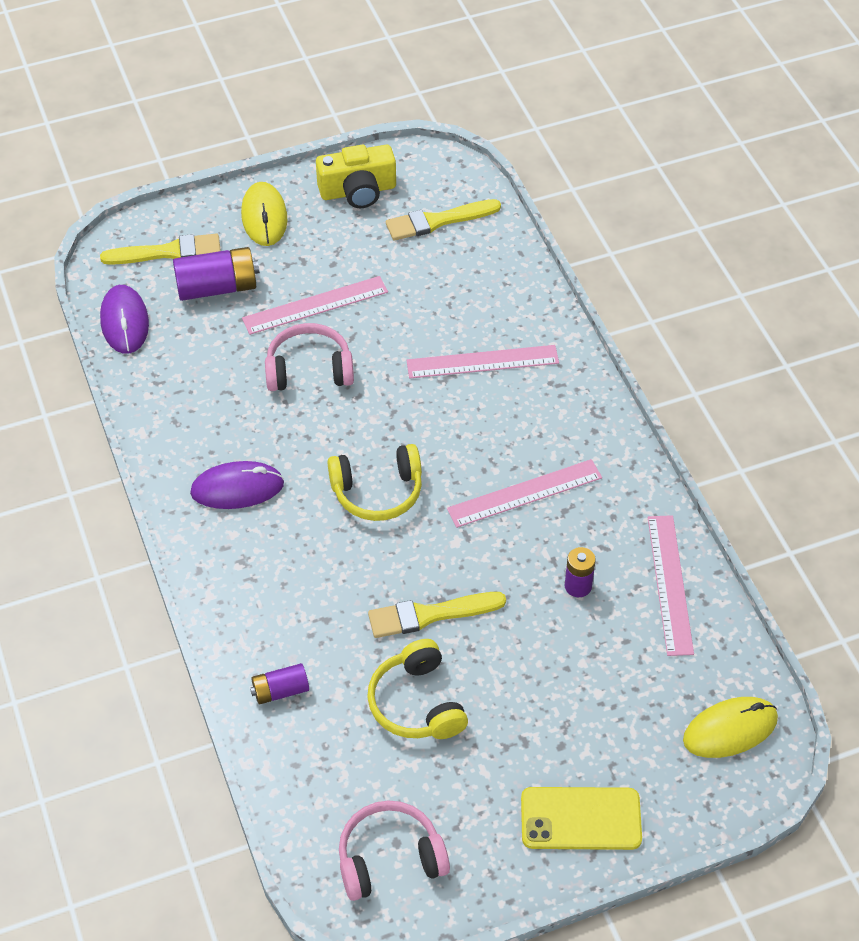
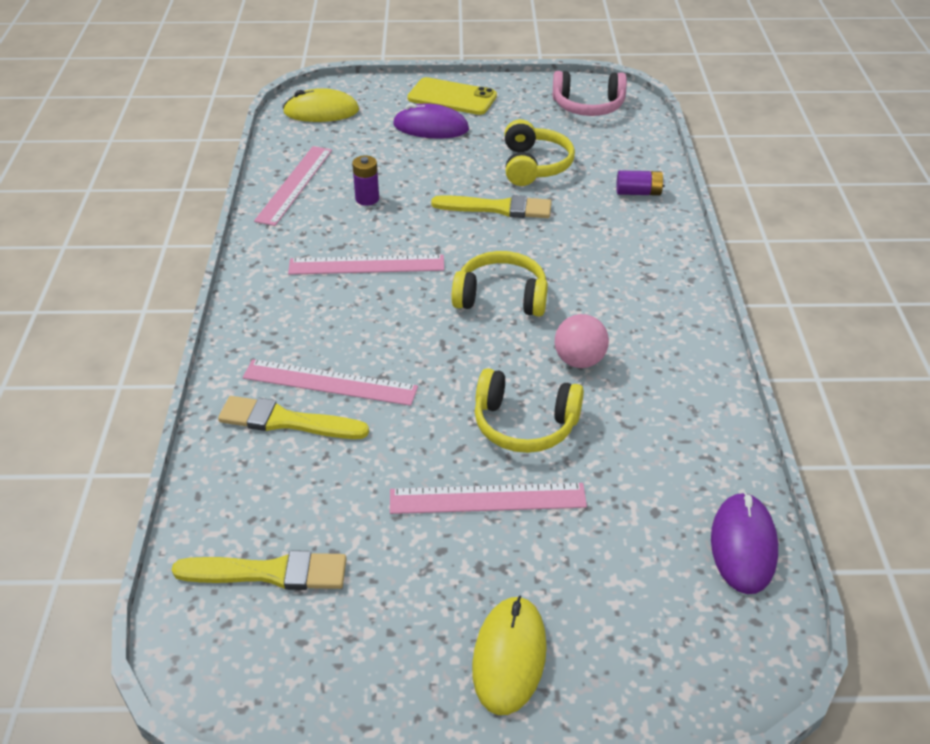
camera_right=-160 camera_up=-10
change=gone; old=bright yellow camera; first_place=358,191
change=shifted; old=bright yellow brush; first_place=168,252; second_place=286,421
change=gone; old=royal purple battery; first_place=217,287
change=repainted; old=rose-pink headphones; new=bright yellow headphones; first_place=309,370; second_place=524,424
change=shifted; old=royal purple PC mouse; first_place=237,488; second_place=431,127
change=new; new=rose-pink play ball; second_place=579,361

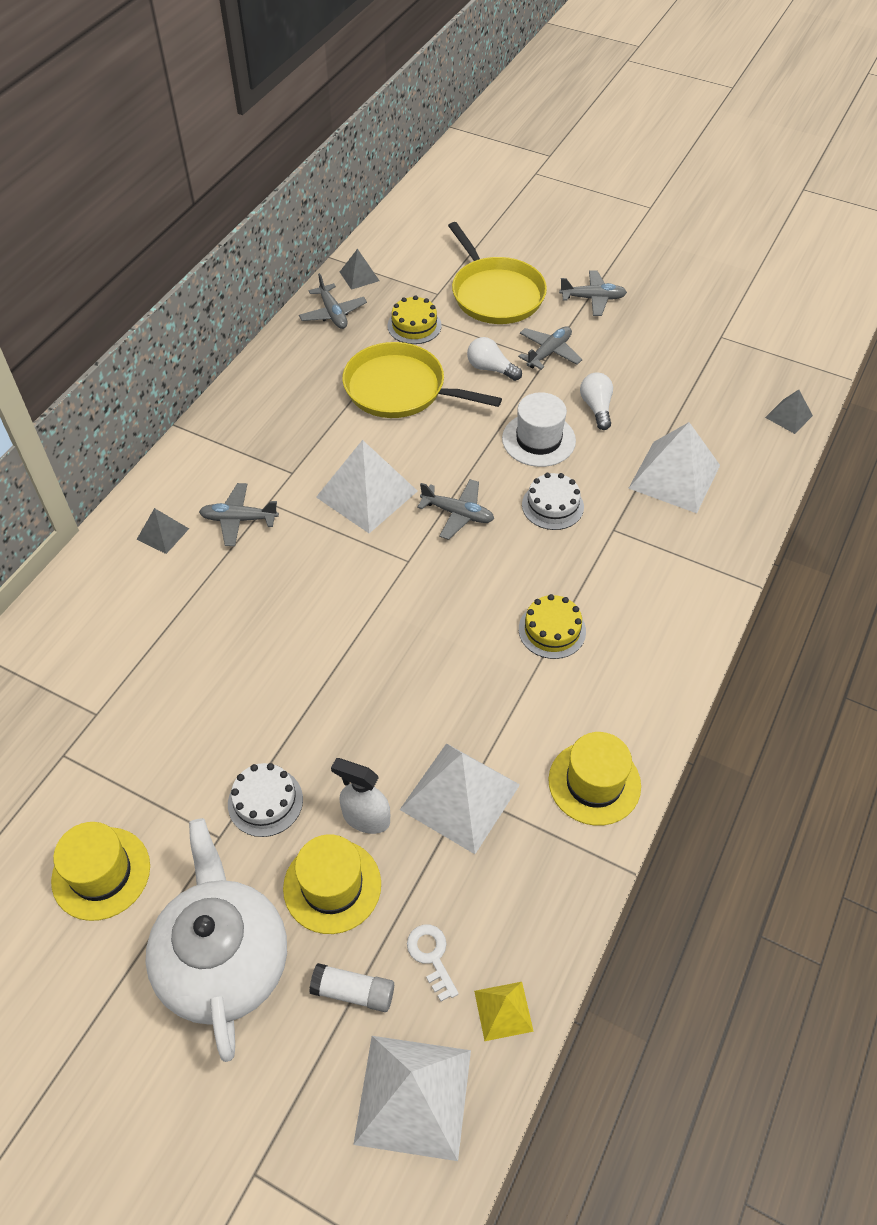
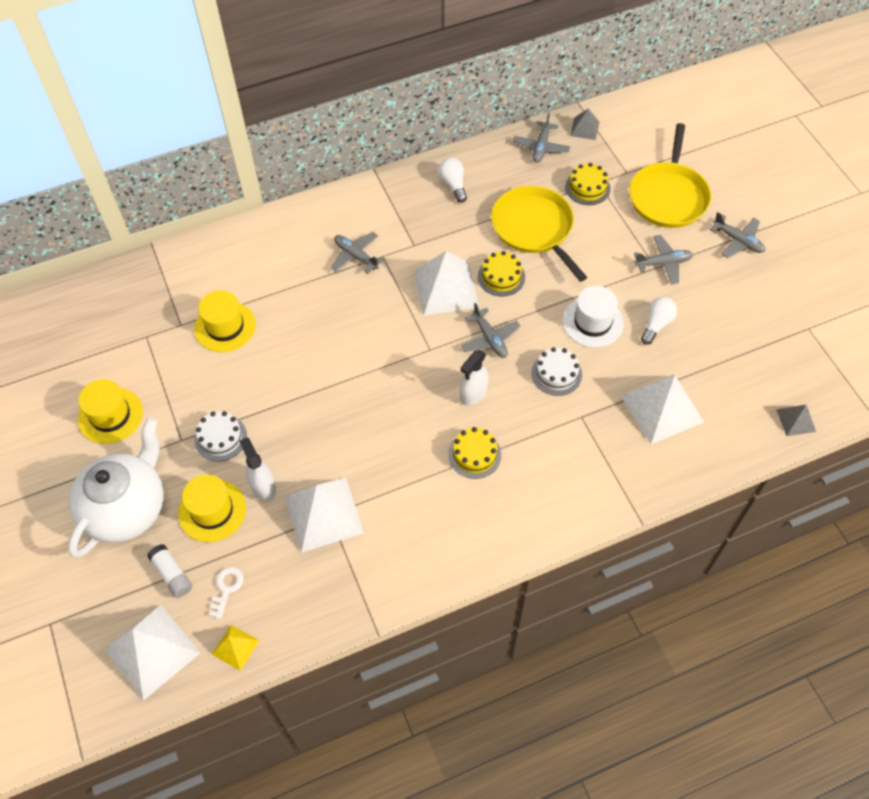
camera_right=40 camera_up=5
change=shifted; old=white lightbulb; first_place=491,369; second_place=453,185
change=gone; old=ash-grey pyramid; first_place=162,534
change=shifted; old=bright yellow top hat; first_place=594,783; second_place=225,326
change=new; new=bright yellow layer cake; second_place=501,277
change=new; new=white sprayer; second_place=473,394

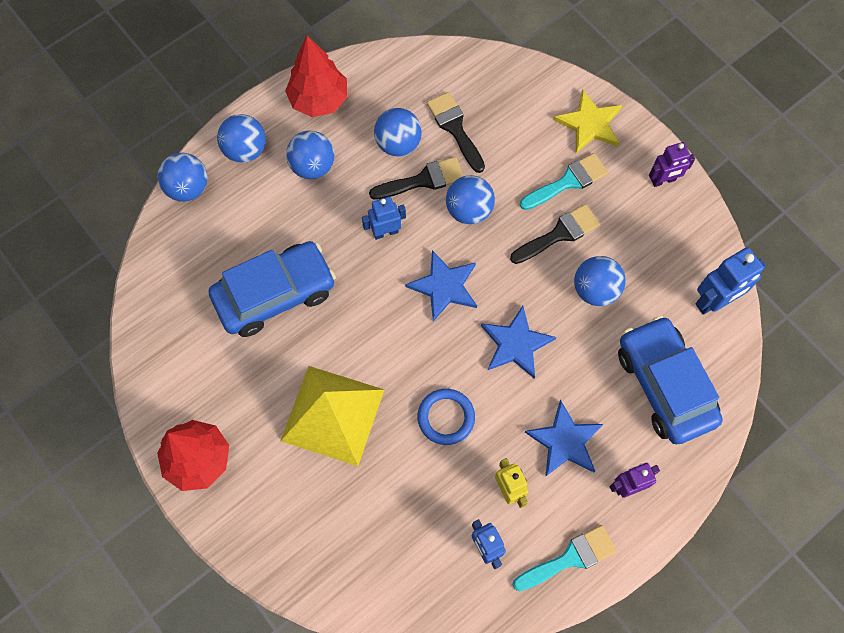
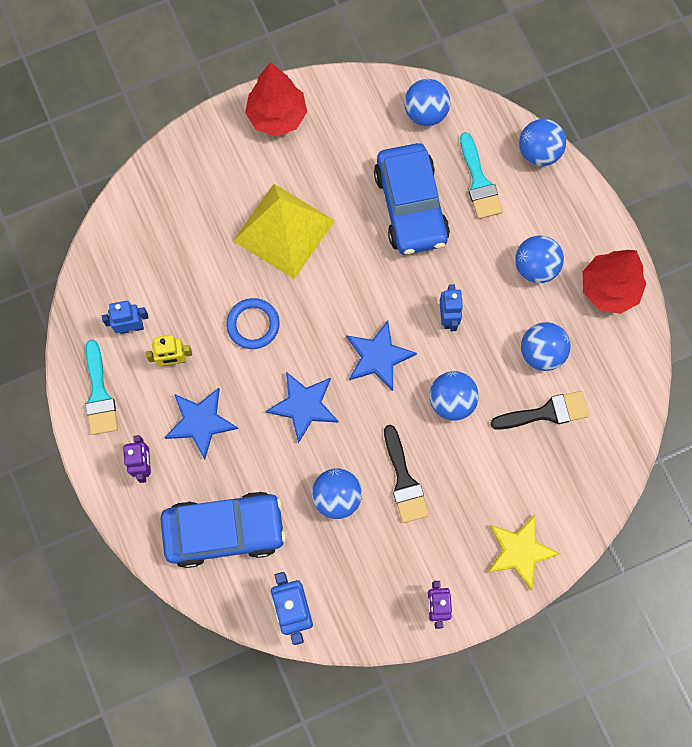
camera_right=105 camera_up=5
change=shifted; old=blue play ball; first_place=245,150; second_place=425,113
change=shifted; old=teal brush; first_place=568,181; second_place=479,182
change=gone; old=jet-black brush; first_place=423,180

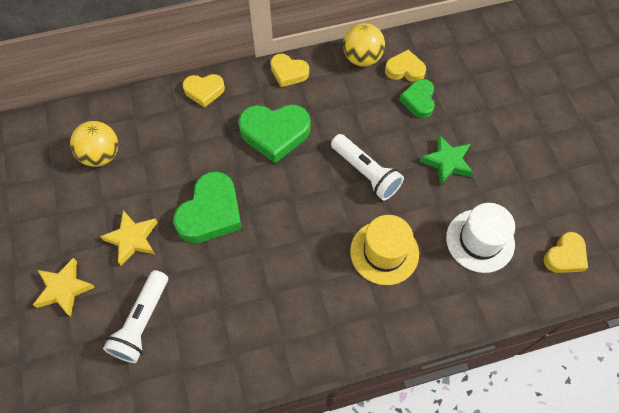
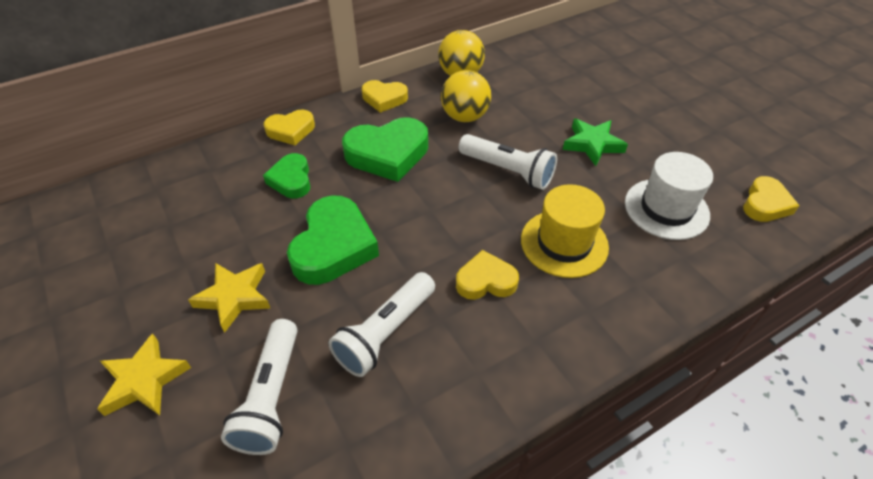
camera_right=-15 camera_up=-15
change=shifted; old=bright yellow love heart; first_place=405,70; second_place=486,281
change=shifted; old=emerald love heart; first_place=418,100; second_place=291,180
change=shifted; old=bright yellow play ball; first_place=101,155; second_place=465,117
change=new; new=white torch; second_place=385,333

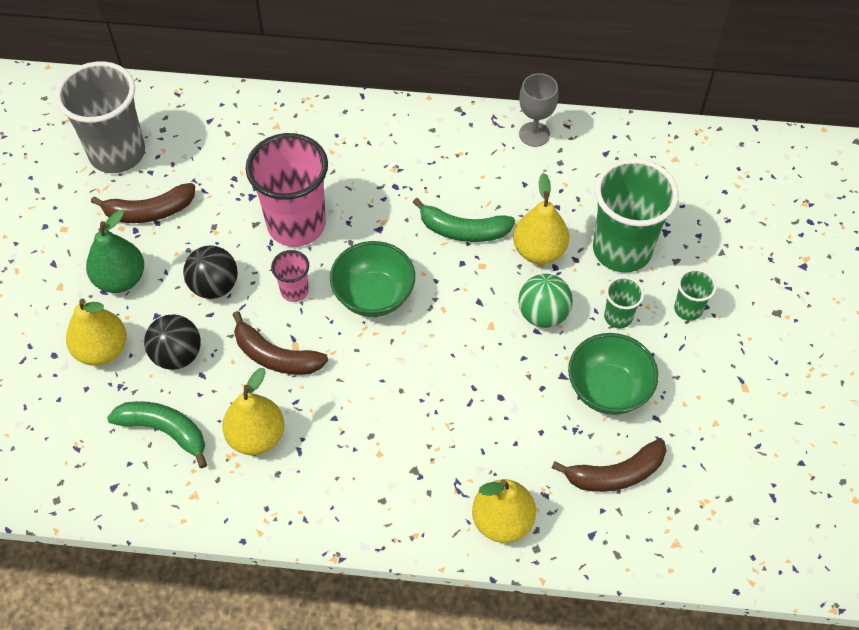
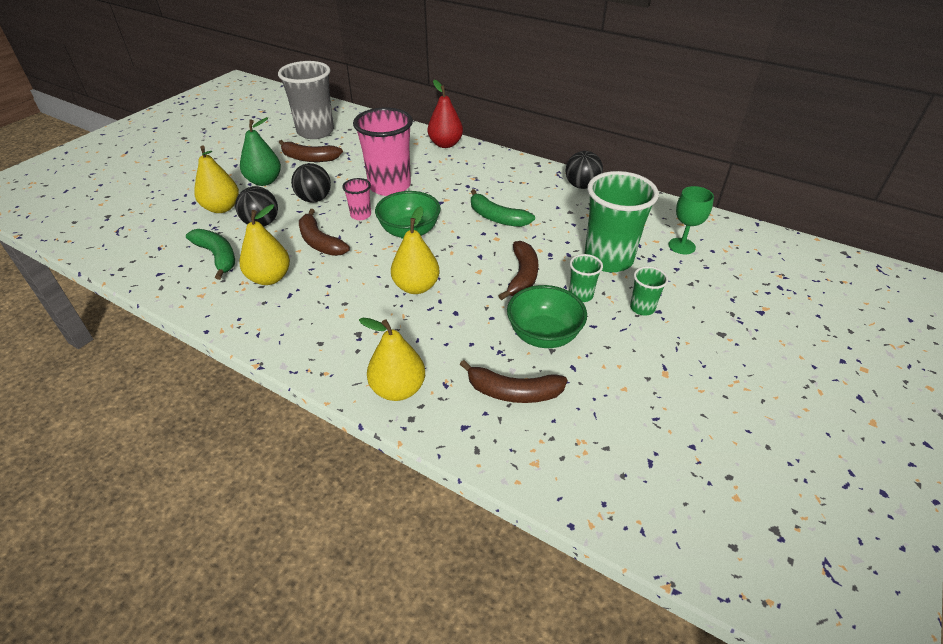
camera_right=25 camera_up=-15
change=swapped; old=ash-grey chalice; new=jet-black play ball; first_place=534,134; second_place=581,186
change=shifted; old=bright yellow pear; first_place=539,251; second_place=416,287
change=swapped; old=emerald play ball; new=brown toy banana; first_place=543,314; second_place=522,276
change=new; new=scarlet pear; second_place=445,144
change=new; new=emerald chalice; second_place=681,246

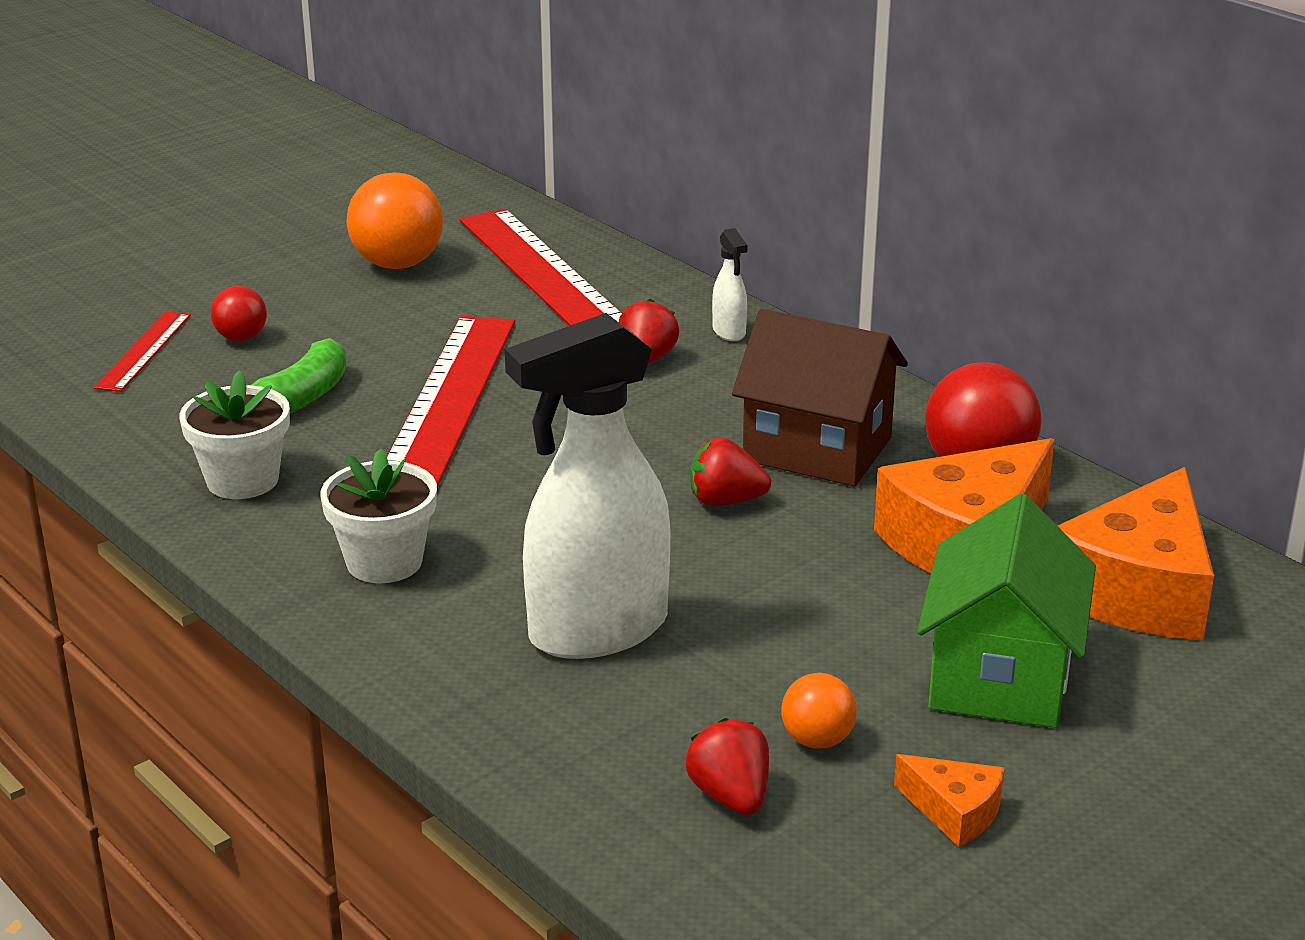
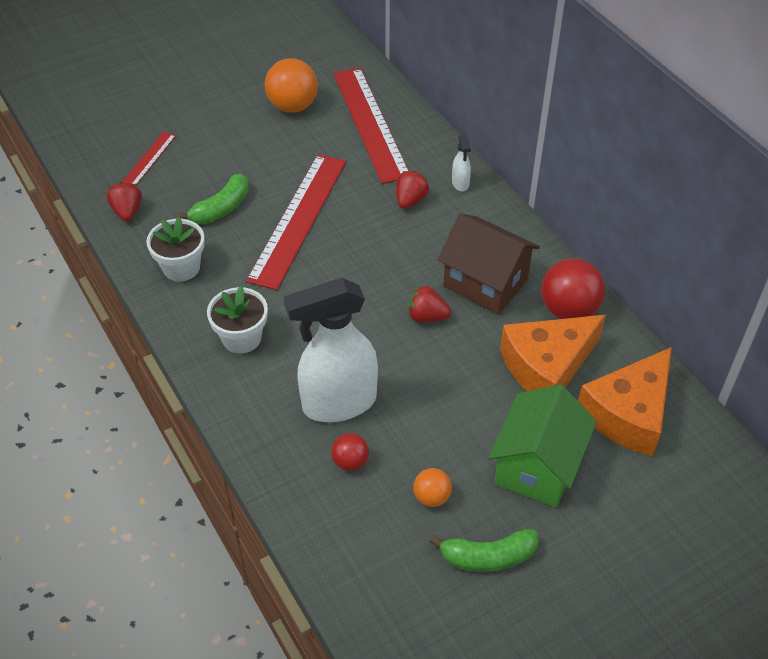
camera_right=10 camera_up=20
change=shifted; old=scarlet play ball; first_place=241,338; second_place=350,462
change=shifted; old=scarlet berry; first_place=730,796; second_place=127,212
change=swapped; old=bright orange cheese wedge; new=emerald toy banana; first_place=954,811; second_place=488,557

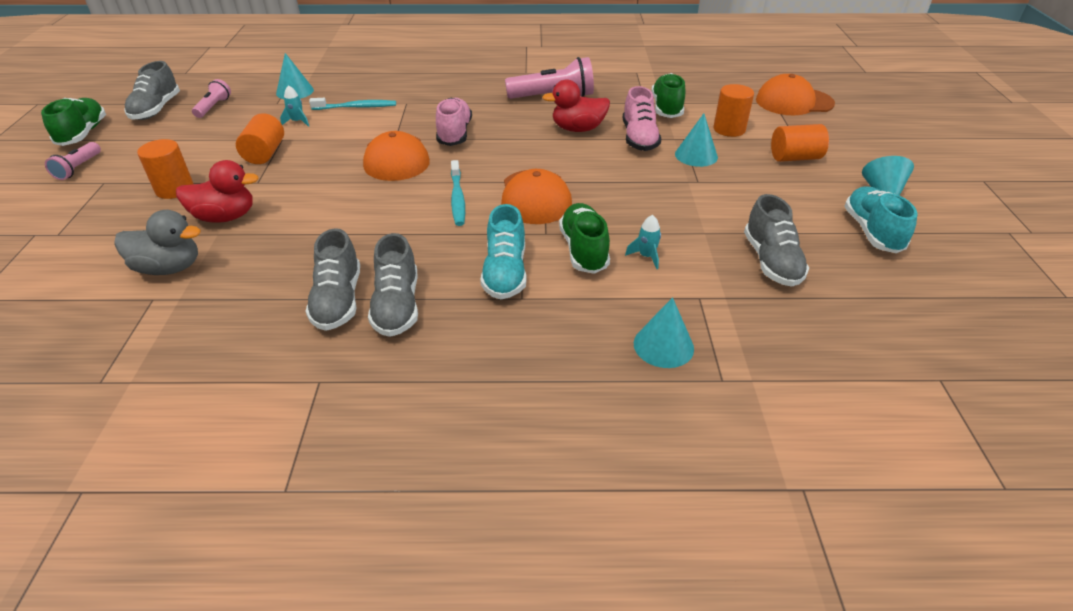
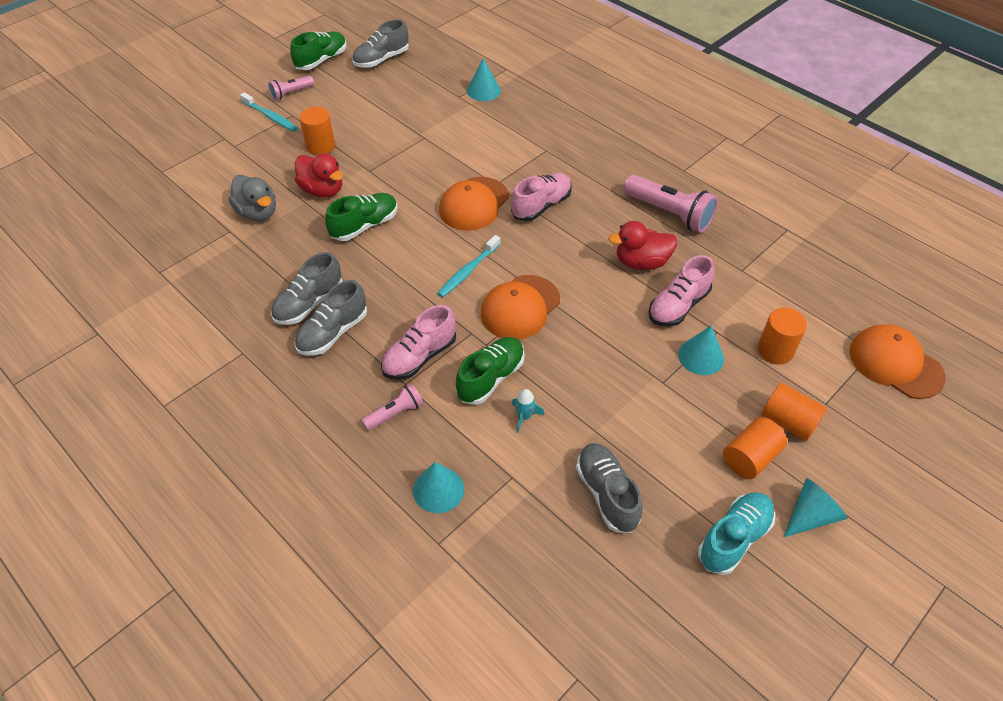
camera_right=45 camera_up=10
change=shifted; old=emerald sneaker; first_place=666,108; second_place=364,226
change=shifted; old=rose-pink torch; first_place=213,107; second_place=395,413
change=rotated; old=scarlet duck; first_place=578,129; second_place=641,262; degrees=-45
change=gone; old=teal toy rocket; first_place=297,122
change=shifted; old=teal toothbrush; first_place=356,107; second_place=271,117
change=shifted; old=bright orange cylinder shape; first_place=265,153; second_place=750,458
change=rotated; old=ash-grey sneaker; first_place=771,261; second_place=607,494; degrees=120
change=repainted; old=teal sneaker; new=rose-pink sneaker; first_place=505,273; second_place=419,357

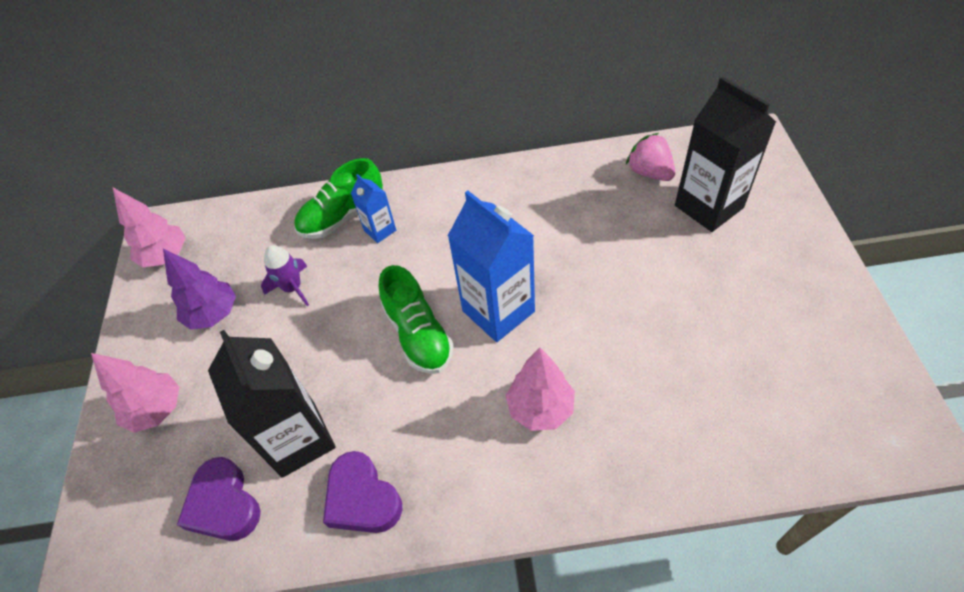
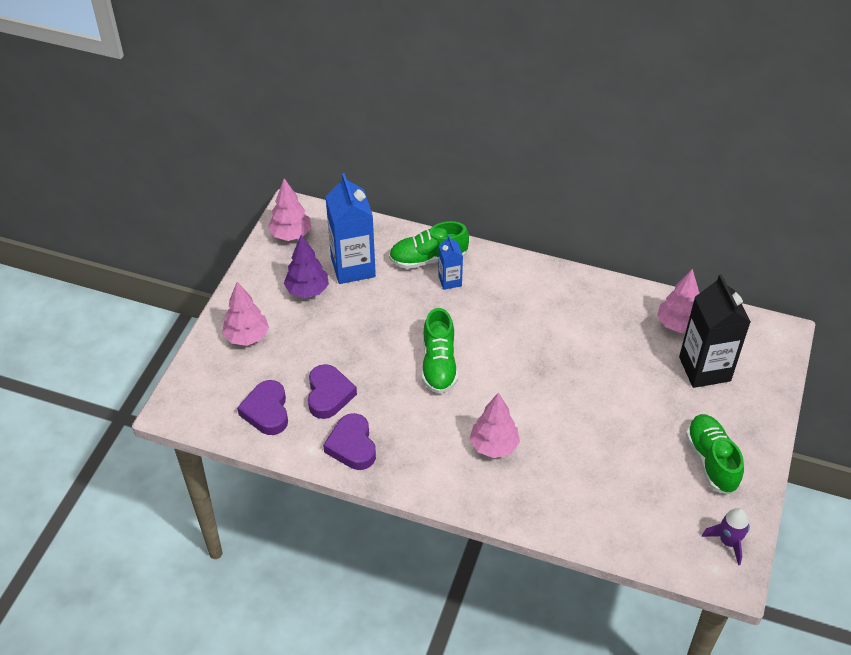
camera_right=20 camera_up=-5
change=swapped; old=rose-pink berry; new=rose-pink toy tree; first_place=649,172; second_place=678,324
change=shifted; old=blue carton; first_place=498,311; second_place=353,267
change=shifted; old=royal purple toy rocket; first_place=292,288; second_place=728,542
change=swapped; old=jet-black carton; new=royal purple love heart; first_place=299,439; second_place=329,395
change=new; new=emerald sneaker; second_place=711,461

